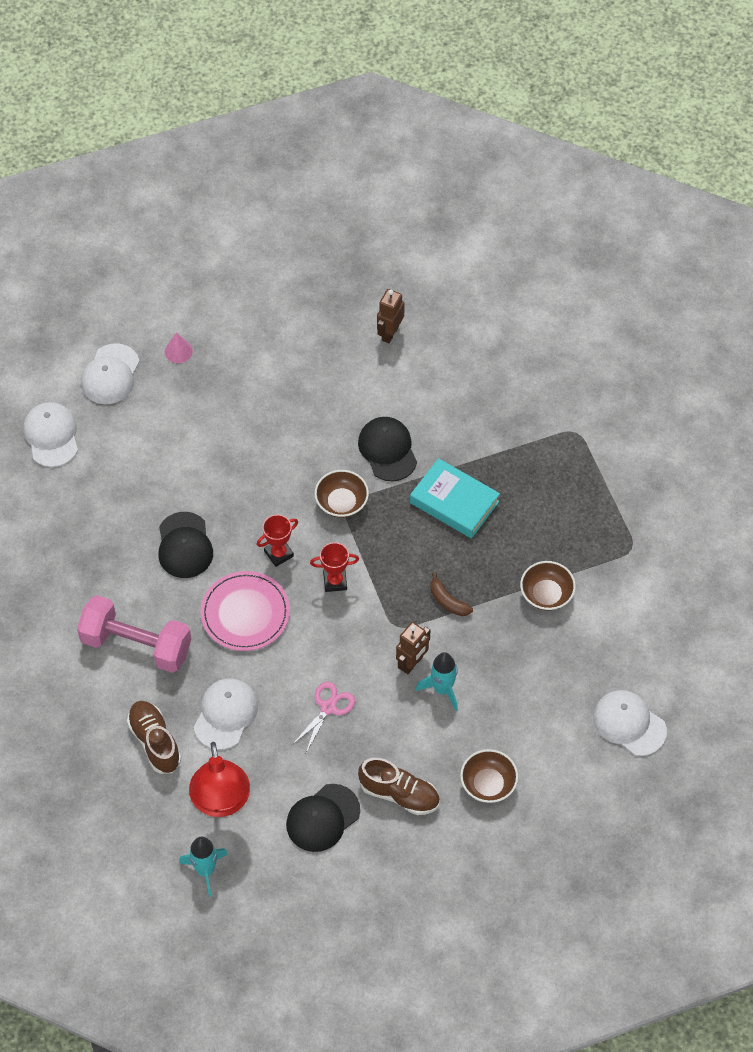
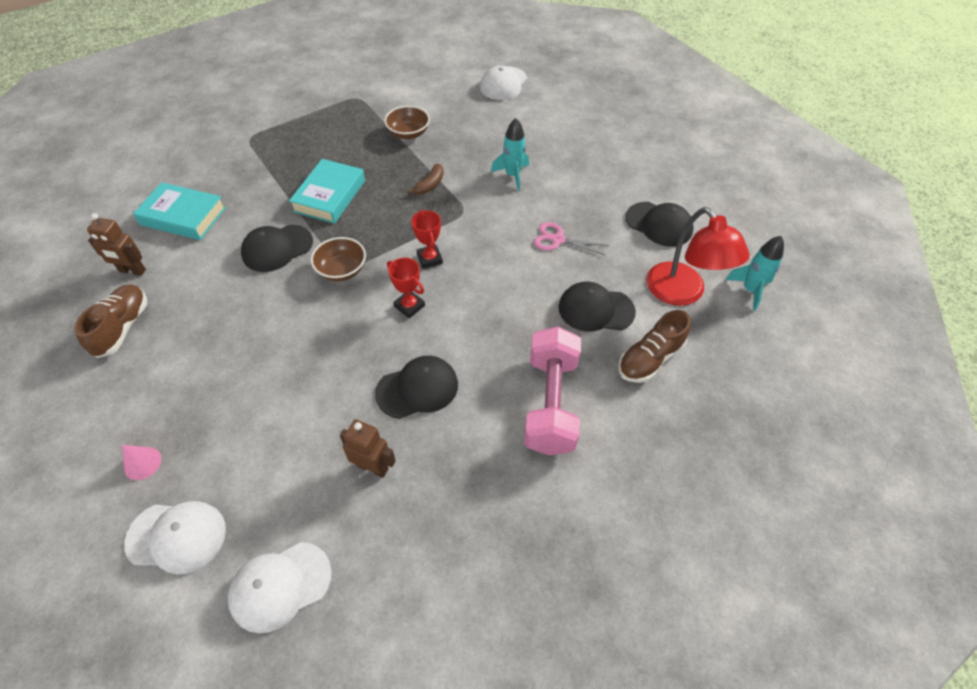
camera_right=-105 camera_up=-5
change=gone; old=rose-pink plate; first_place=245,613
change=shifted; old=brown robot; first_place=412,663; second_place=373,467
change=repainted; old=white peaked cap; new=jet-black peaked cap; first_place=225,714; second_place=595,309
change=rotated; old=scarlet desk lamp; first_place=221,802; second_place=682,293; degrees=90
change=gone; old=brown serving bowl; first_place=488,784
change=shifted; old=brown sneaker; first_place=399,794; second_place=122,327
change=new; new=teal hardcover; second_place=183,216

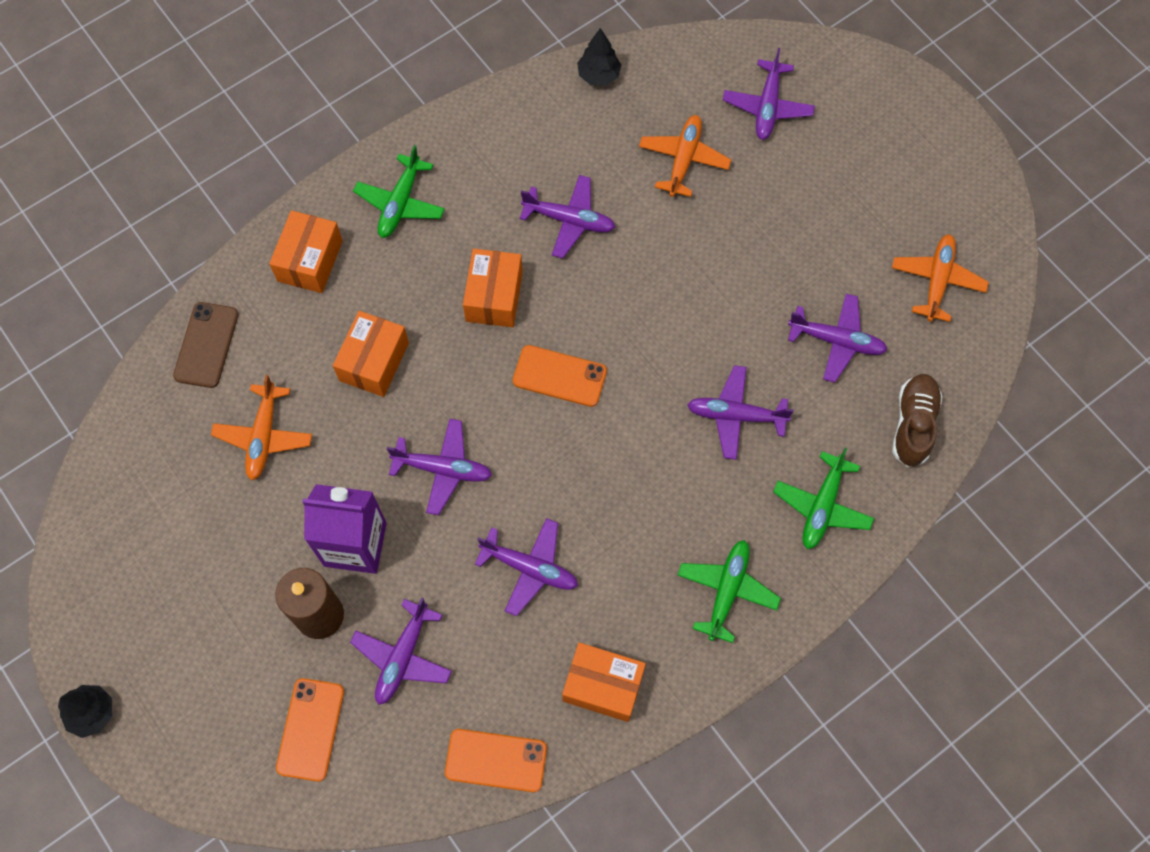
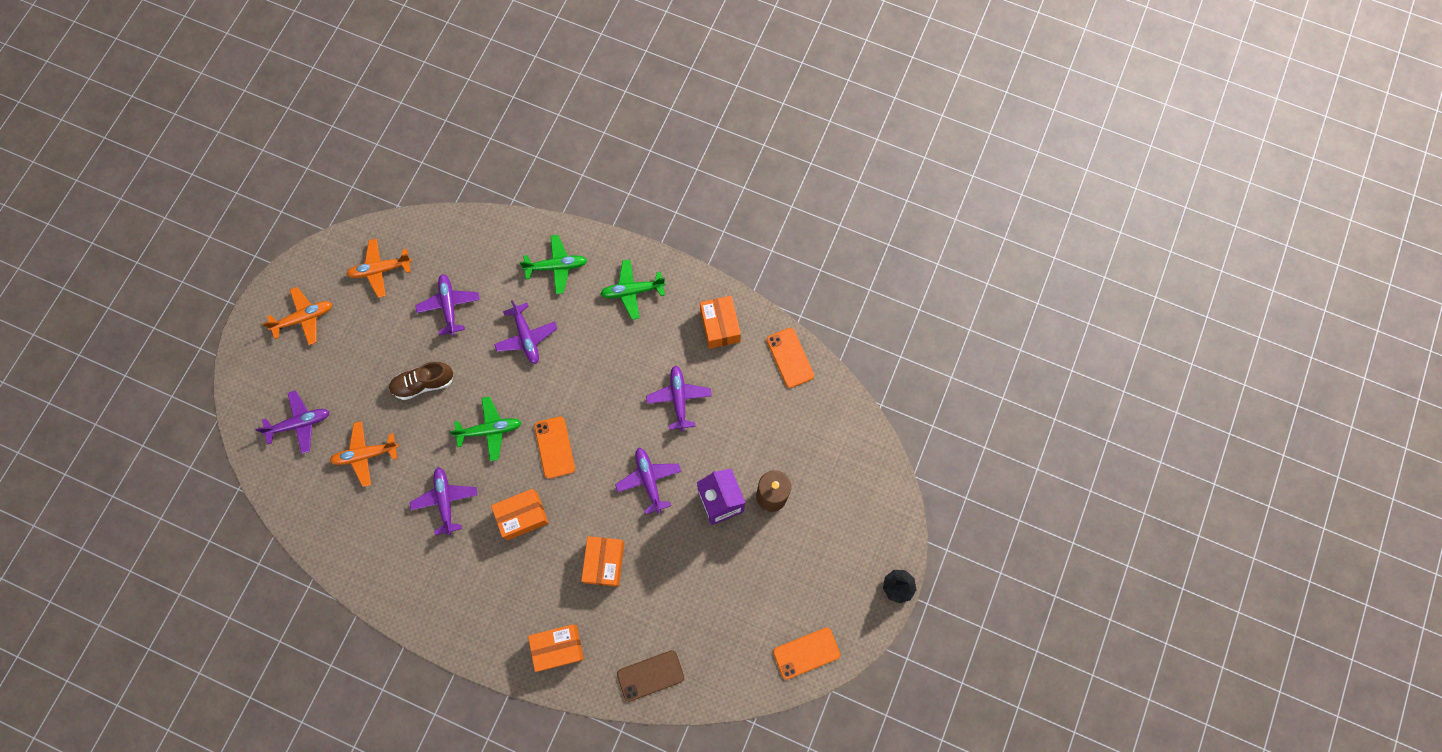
camera_right=-120 camera_up=5
change=gone; old=jet-black toy tree; first_place=598,75
change=shifted; old=emerald aeroplane; first_place=400,203; second_place=490,430
change=rotated; old=bright orange package; first_place=374,361; second_place=604,562; degrees=-75
change=shifted; old=brown sneaker; first_place=913,425; second_place=424,383
change=shifted; old=bright orange aeroplane; first_place=264,436; second_place=304,318
change=gone; old=royal purple aeroplane; first_place=402,657
change=shifted; old=bright orange mobile phone; first_place=311,729; second_place=806,653

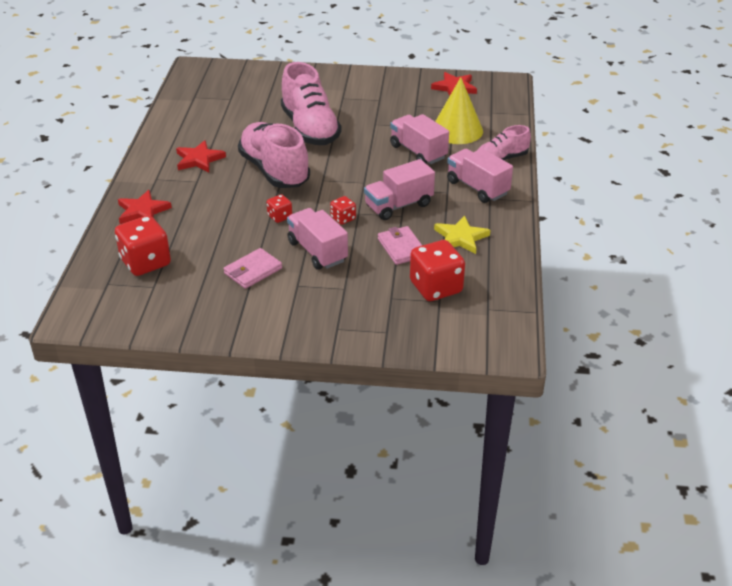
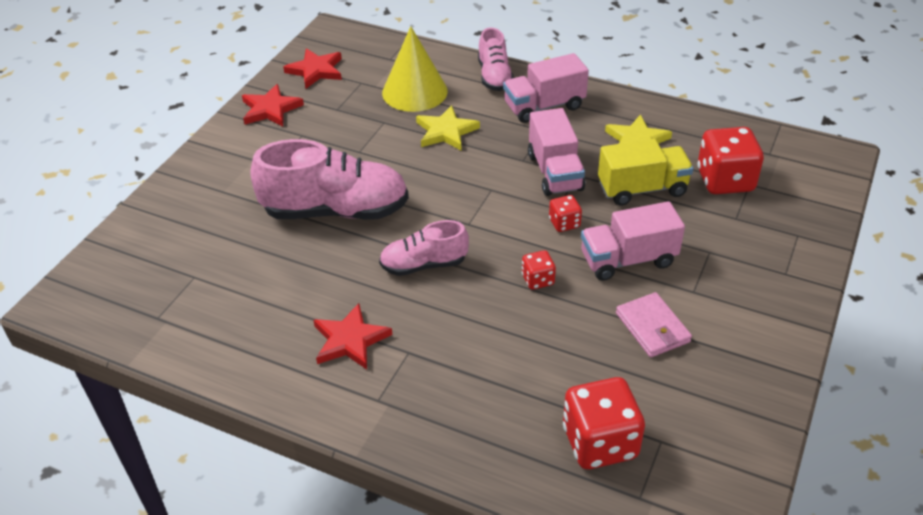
camera_right=-70 camera_up=5
change=swapped; old=rose-pink toy truck; new=bright yellow star shape; first_place=418,152; second_place=446,131
change=scaled; old=rose-pink sneaker; first_place=274,171; second_place=424,265; factor=0.56
change=shifted; old=scarlet star shape; first_place=142,211; second_place=270,109
change=swapped; old=rose-pink card wallet; new=bright yellow toy truck; first_place=401,248; second_place=642,189

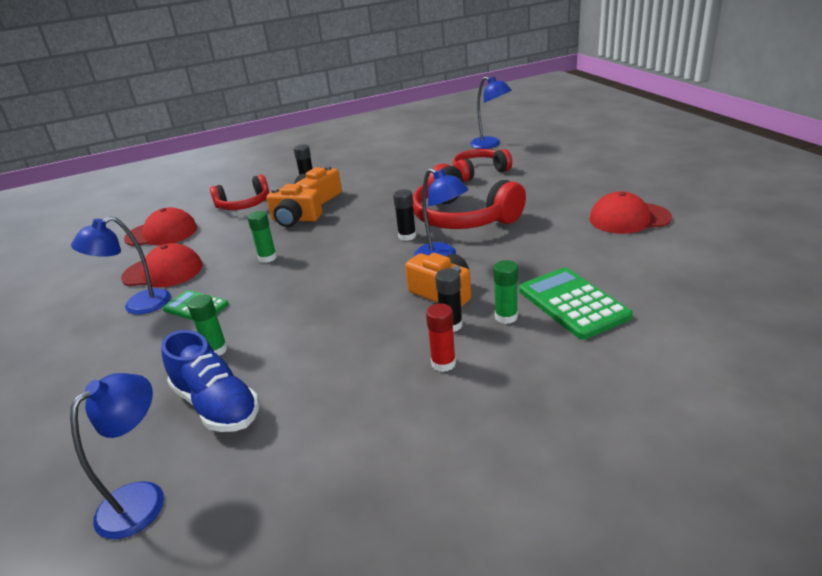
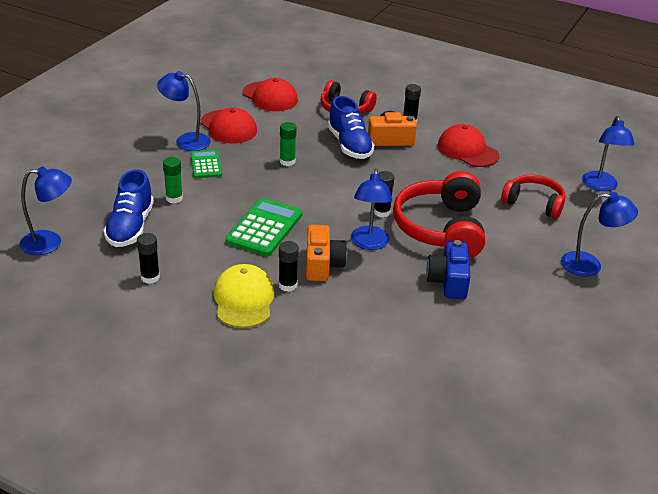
camera_right=45 camera_up=5
change=swapped; old=bright orange camera; new=blue sneaker; first_place=295,219; second_place=349,145
change=shifted; old=scarlet peaked cap; first_place=629,218; second_place=467,150
change=gone; old=emerald glue stick; first_place=506,317
change=shifted; old=emerald adding machine; first_place=573,303; second_place=264,228
change=swapped; old=scarlet glue stick; new=bright yellow peaked cap; first_place=443,363; second_place=244,299
change=new; new=blue desk lamp; second_place=590,265
change=new; new=jet-black glue stick; second_place=150,277
change=new; new=blue camera; second_place=448,281

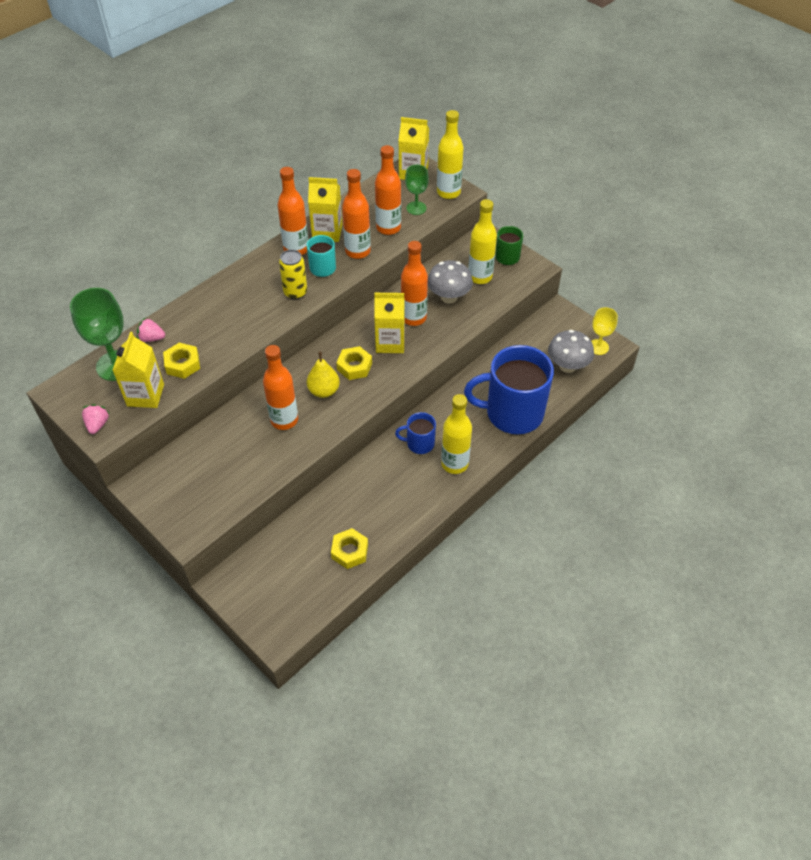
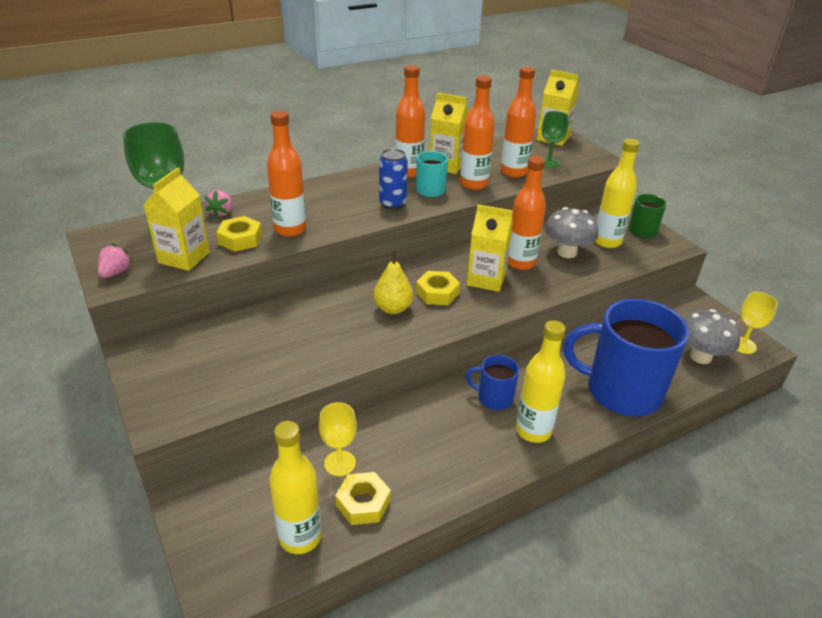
camera_right=15 camera_up=-15
change=shifted; old=bright yellow flask; first_place=448,192; second_place=300,537
change=repainted; old=bright yellow tin; new=blue tin; first_place=295,292; second_place=392,204
change=rotated; old=rose-pink berry; first_place=152,338; second_place=221,213; degrees=-105
change=shifted; old=bright orange flask; first_place=284,420; second_place=290,229
change=new; new=bright yellow chalice; second_place=340,463

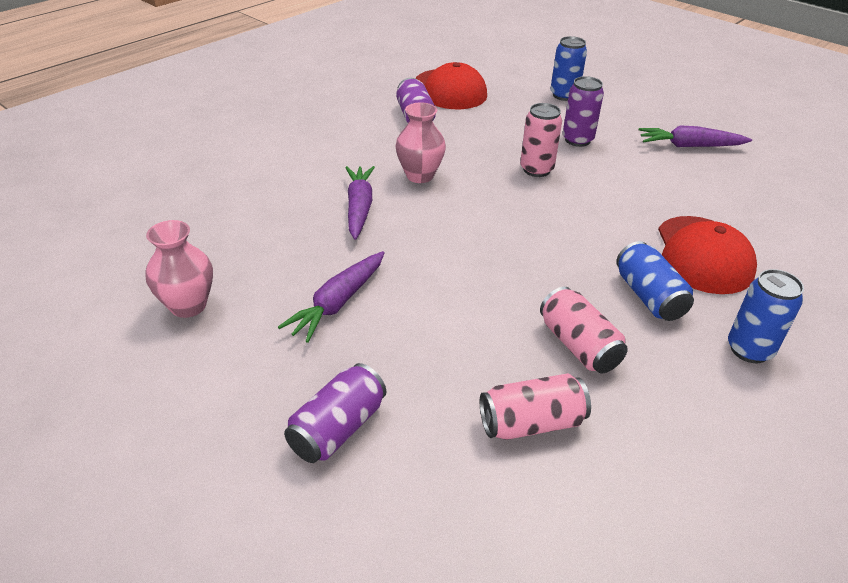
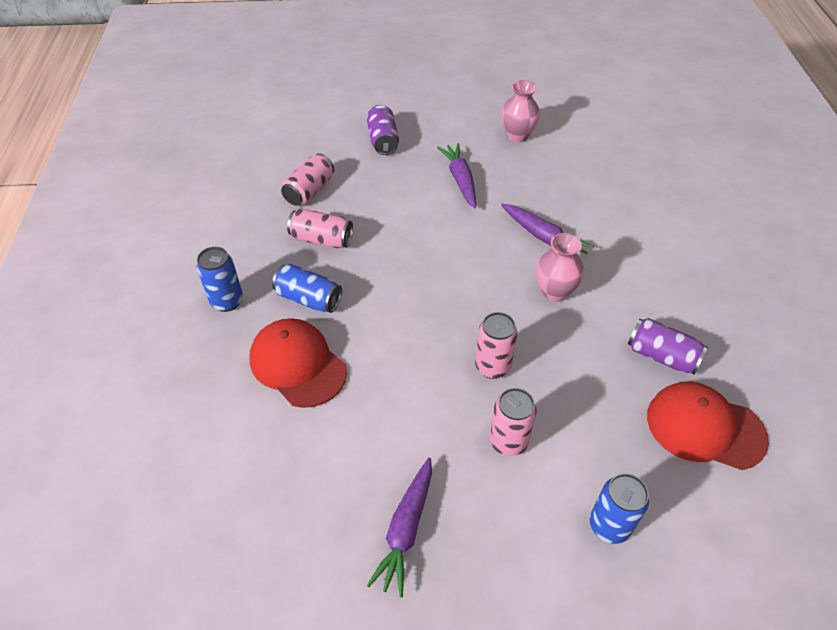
camera_right=135 camera_up=10
change=repainted; old=royal purple tin; new=rose-pink tin; first_place=577,140; second_place=508,442
change=rotated; old=royal purple root vegetable; first_place=690,146; second_place=406,529; degrees=150

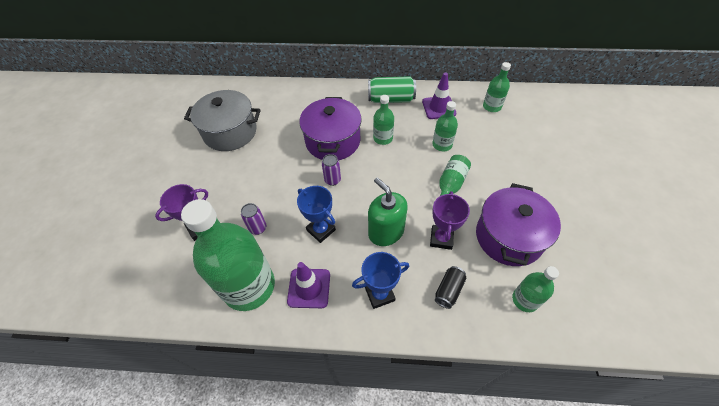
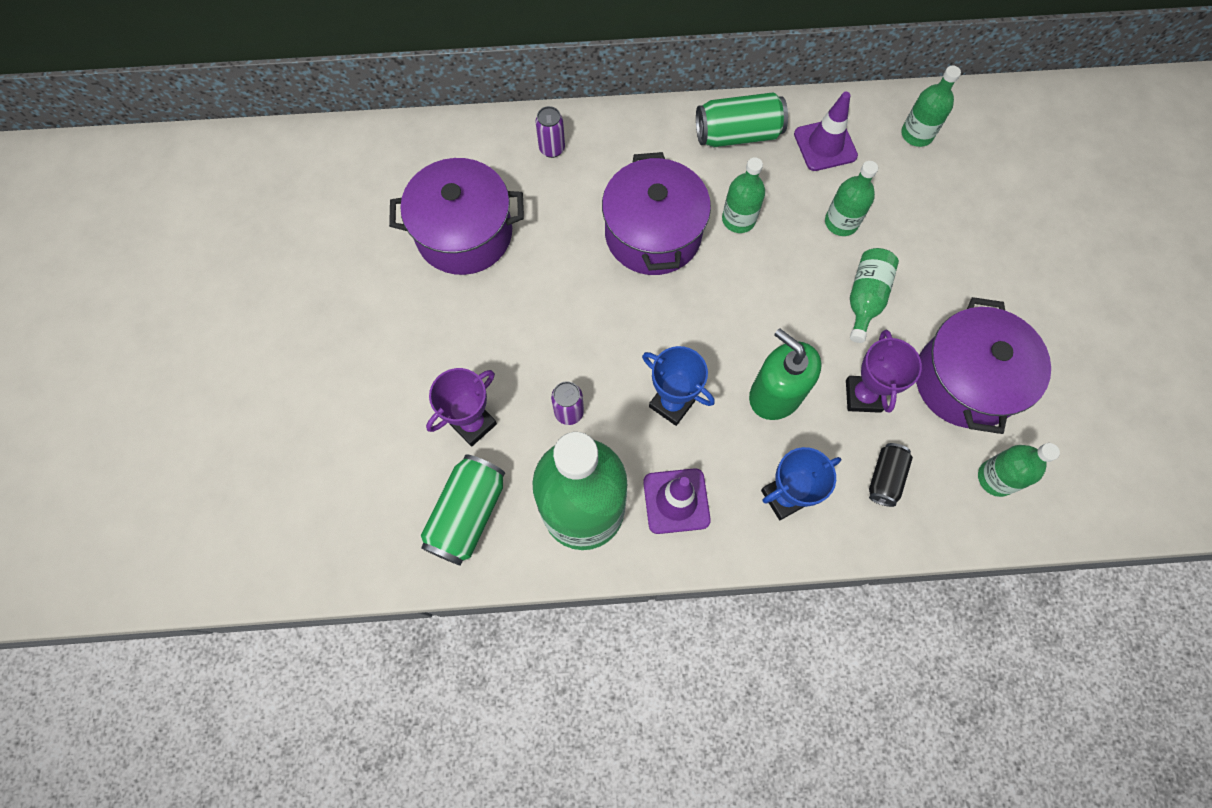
camera_right=-10 camera_up=15
change=repainted; old=ash-grey pot; new=royal purple pot; first_place=230,132; second_place=464,234
change=shifted; old=royal purple tin; first_place=332,180; second_place=552,149
change=new; new=emerald tin; second_place=467,514

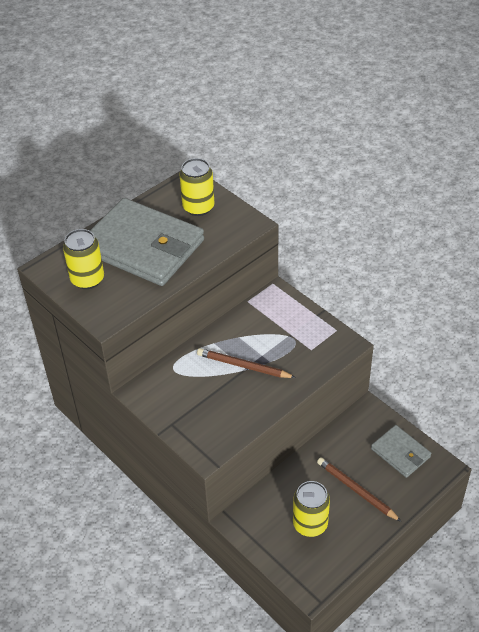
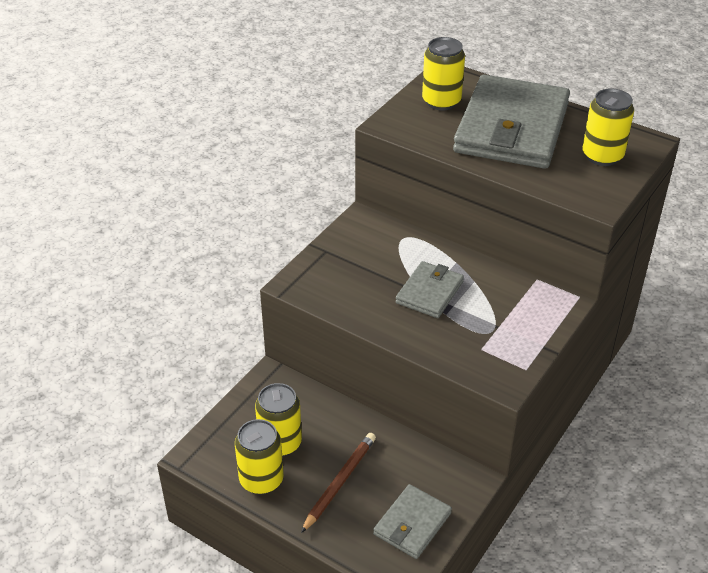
camera_right=75 camera_up=-5
change=swapped; old=brown wooden pencil; new=ash-grey card wallet; first_place=243,366; second_place=429,292
change=new; new=bright yellow tin; second_place=261,480

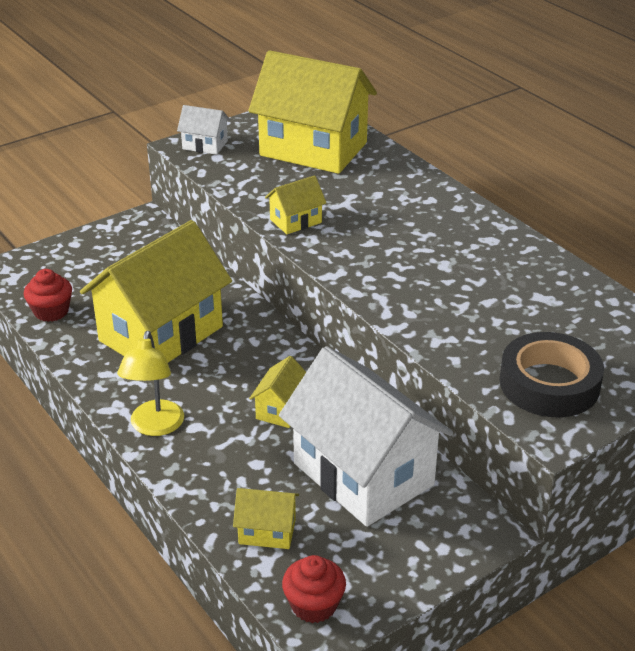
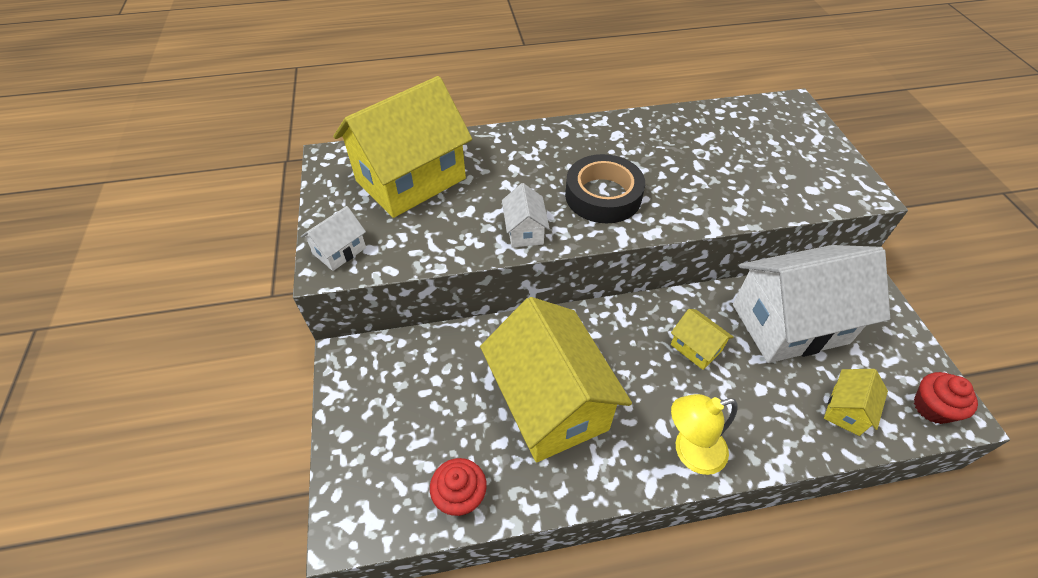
camera_right=-65 camera_up=15
change=repainted; old=bright yellow cottage; new=white cottage; first_place=295,221; second_place=525,231
change=rotated; old=bright yellow desk lamp; first_place=155,427; second_place=690,452; degrees=135
change=shifted; old=jet-black roll of tape; first_place=549,384; second_place=603,195

